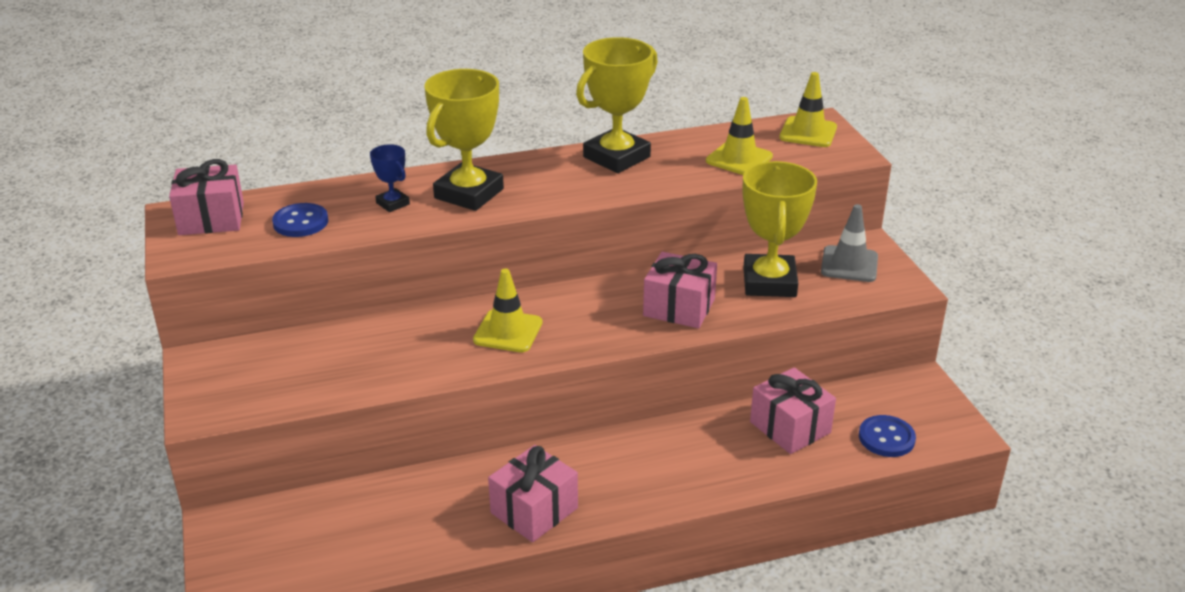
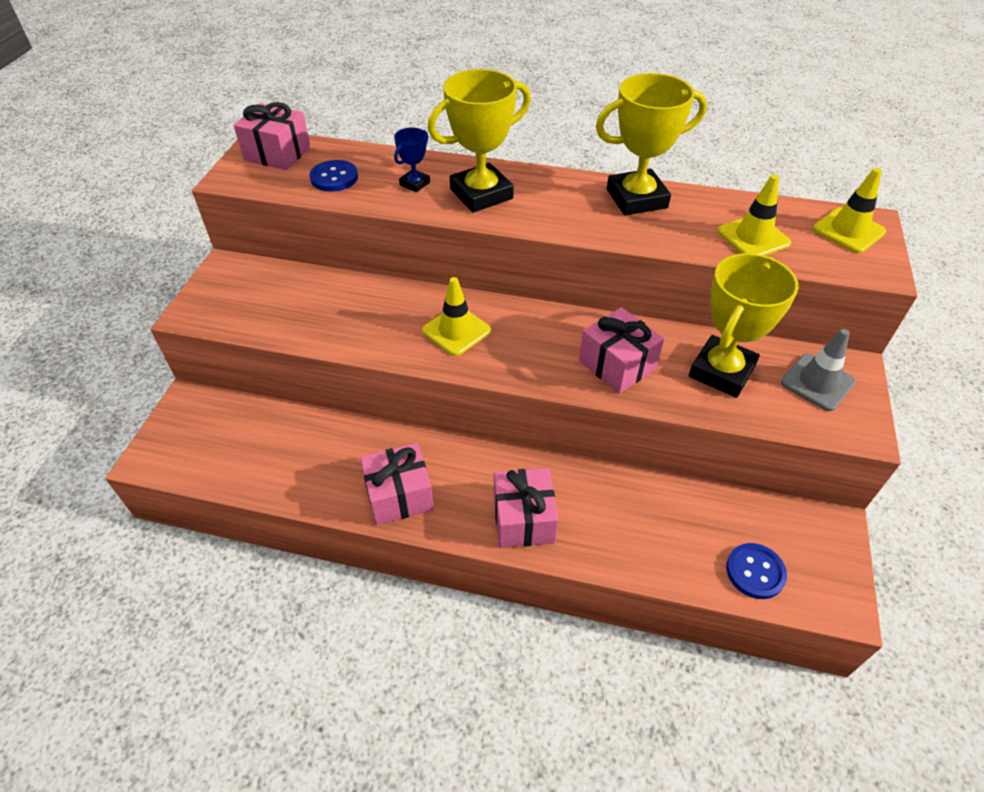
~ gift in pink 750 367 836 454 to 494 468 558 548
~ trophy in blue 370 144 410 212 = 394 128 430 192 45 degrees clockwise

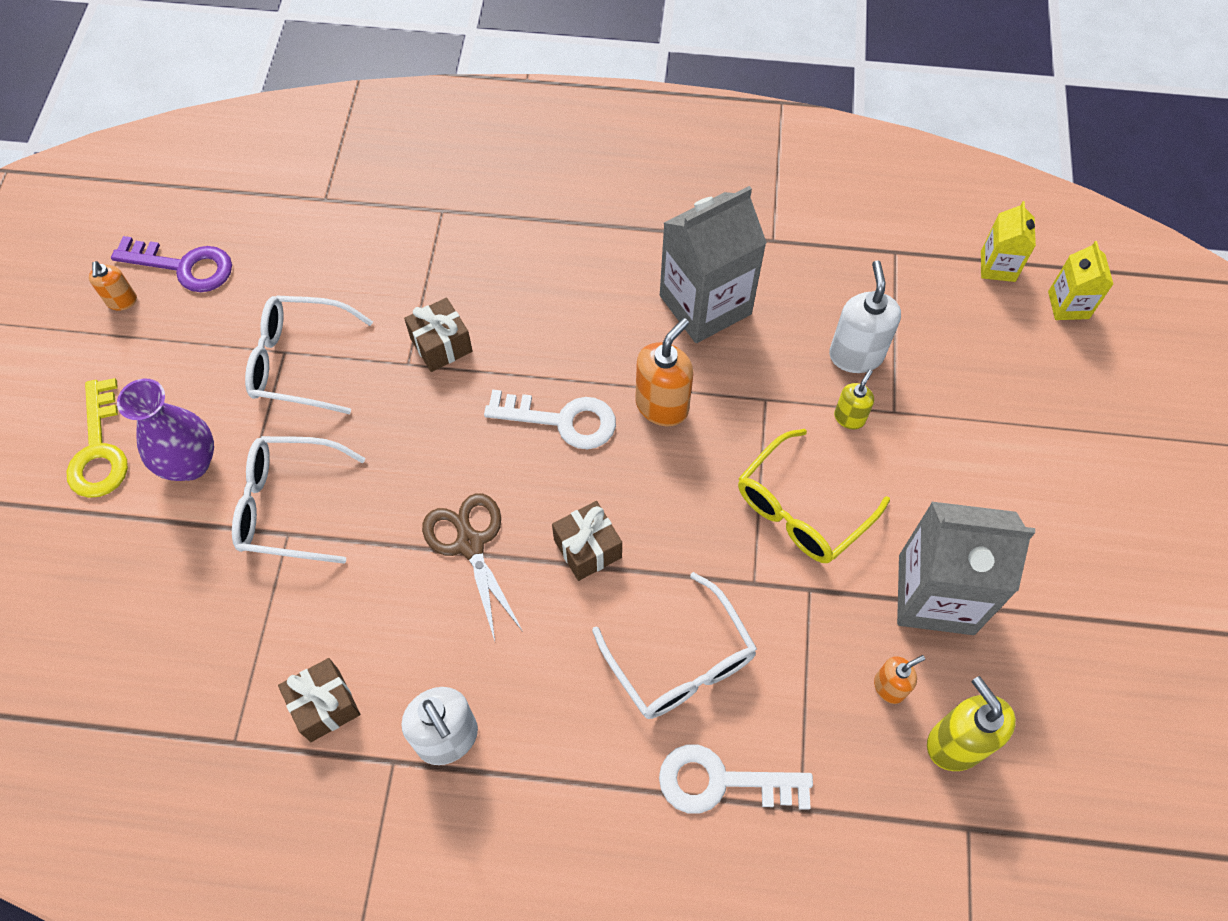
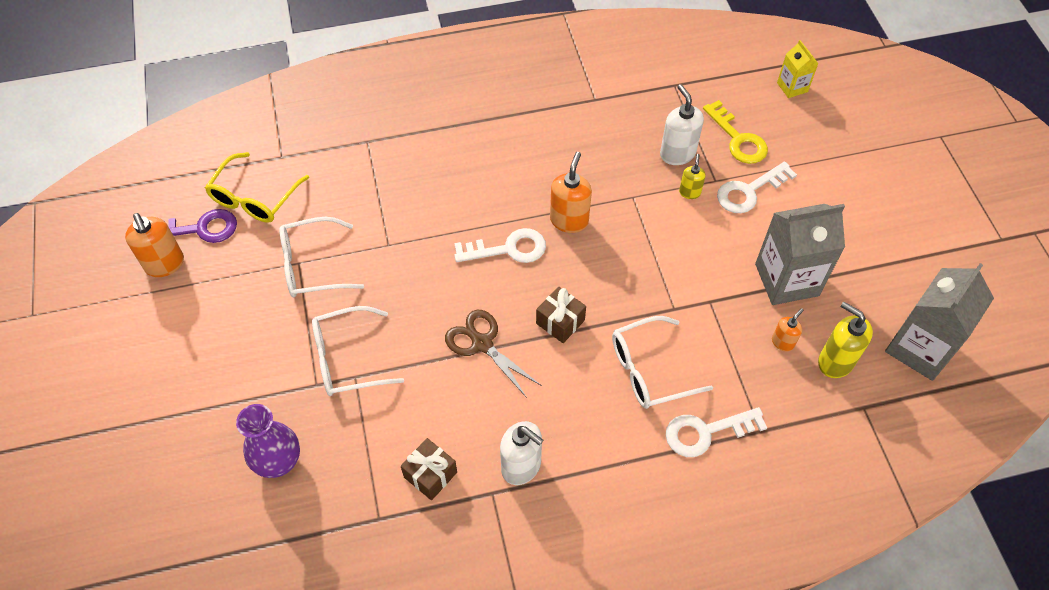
- gift in brown 404 297 472 372
- carton in yellow 981 201 1036 282
+ key in white 717 161 797 213
~ key in yellow 67 378 128 498 to 703 100 768 164
~ vase in purple 117 379 214 481 to 236 404 300 478
~ carton in grey 660 186 767 343 to 885 263 994 381
~ glasses in yellow 738 429 890 563 to 205 152 309 223
~ glasses in white 592 572 757 719 = 612 316 713 409 120 degrees clockwise
~ soap dispenser in orange 89 261 137 311 = 125 213 184 277 x1.75

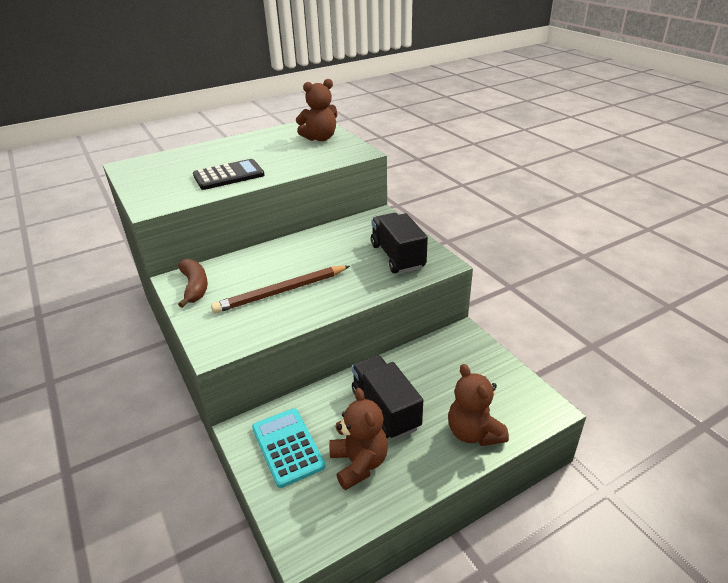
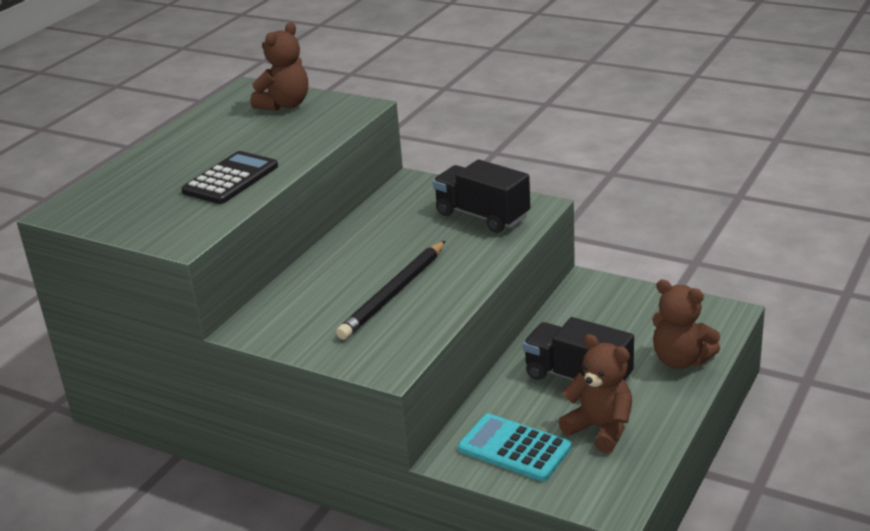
- banana in brown 178 259 208 308
~ pencil in brown 211 266 350 313 to pencil in black 336 241 445 340

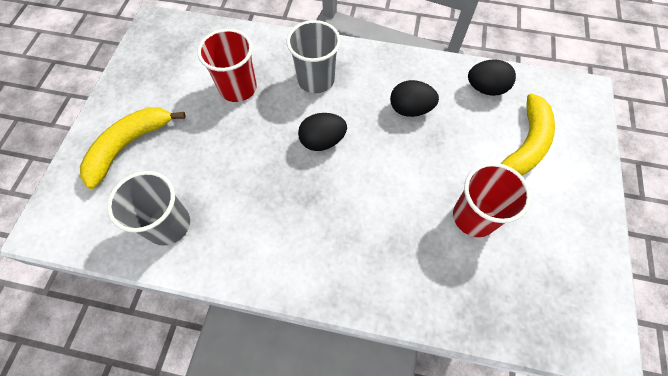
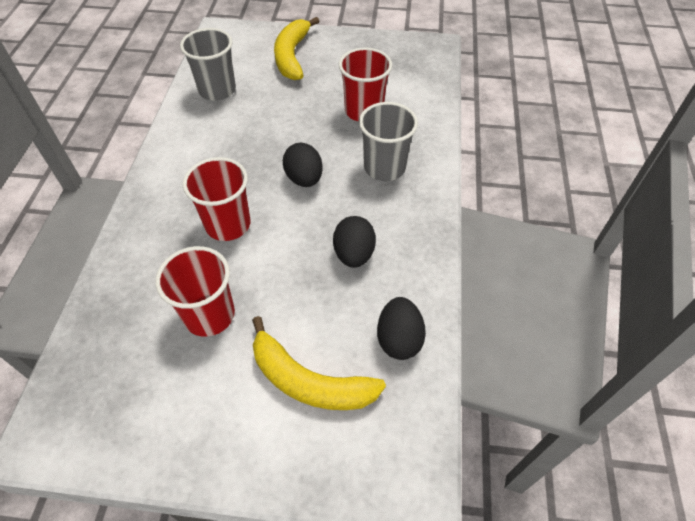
+ cup in red 183 157 250 241
~ banana in yellow 80 107 186 189 = 274 17 319 80 120 degrees counterclockwise

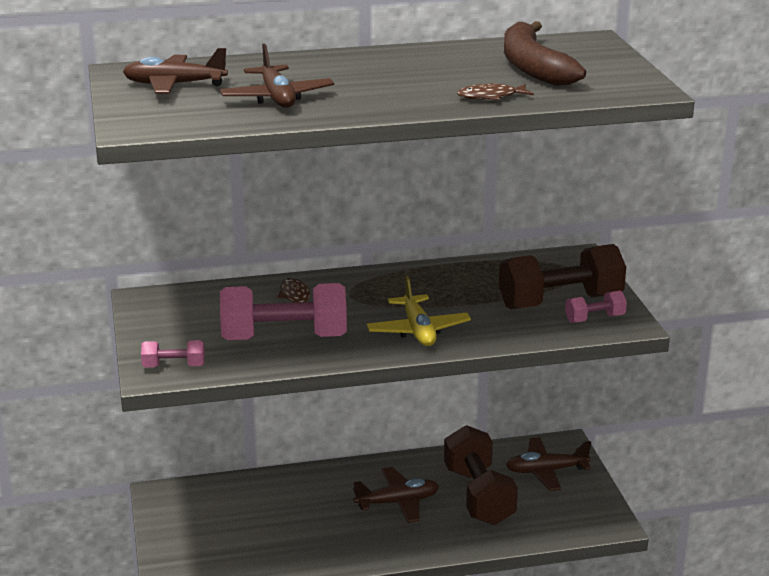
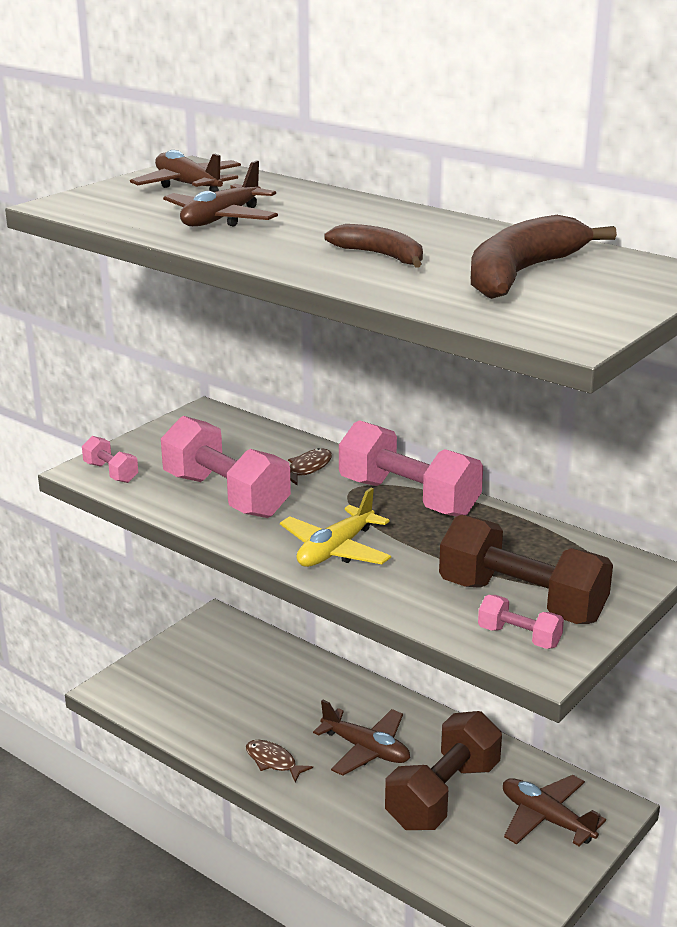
+ banana in brown 324 224 423 268
+ dumbbell in pink 339 420 483 517
~ fish in brown 457 84 534 101 to 246 740 313 782

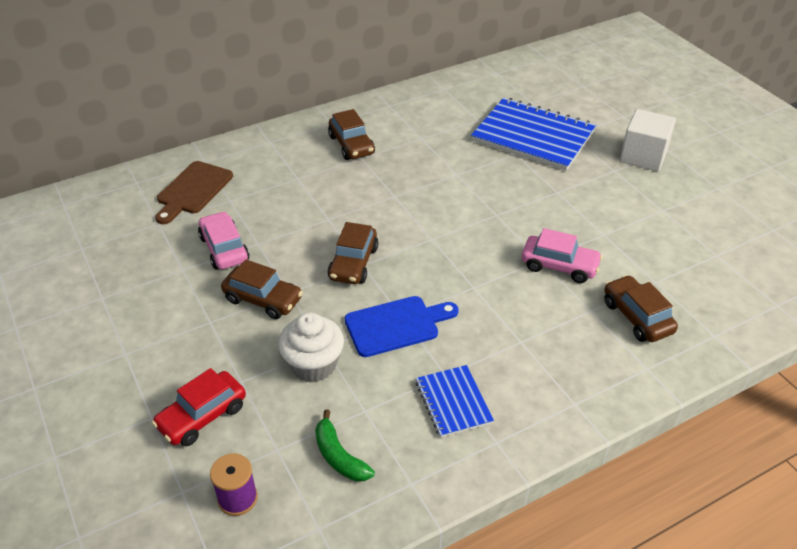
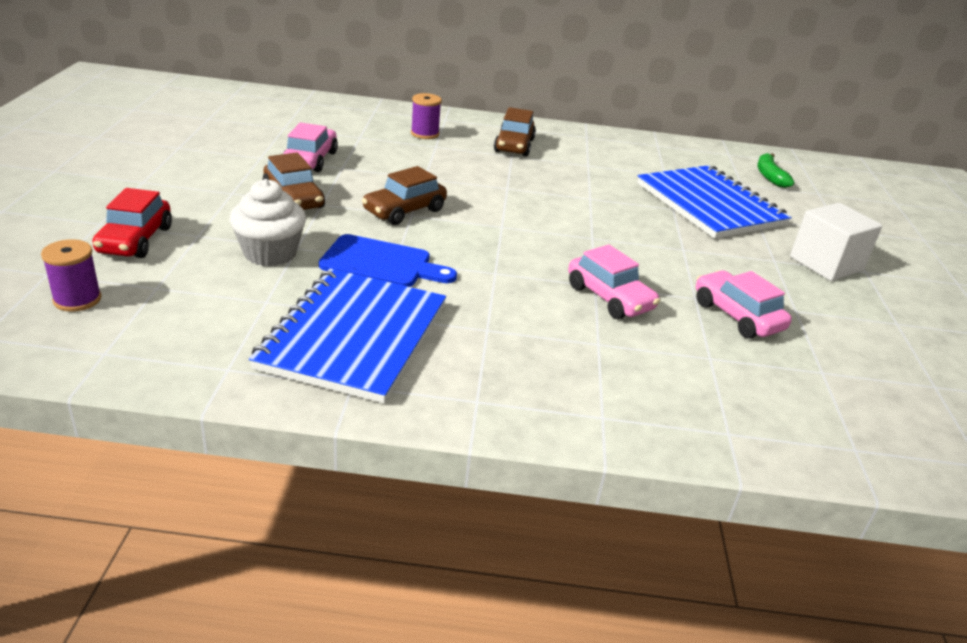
- cutting board in brown 155 161 233 224
- car in brown 604 275 678 342
+ spool in purple 411 93 442 139
+ car in pink 696 270 792 338
~ banana in green 315 409 375 481 to 757 153 794 188
~ car in red 152 368 246 446 = 92 188 172 258 75 degrees counterclockwise
~ notebook in blue 416 365 494 438 = 249 269 446 403 x1.94

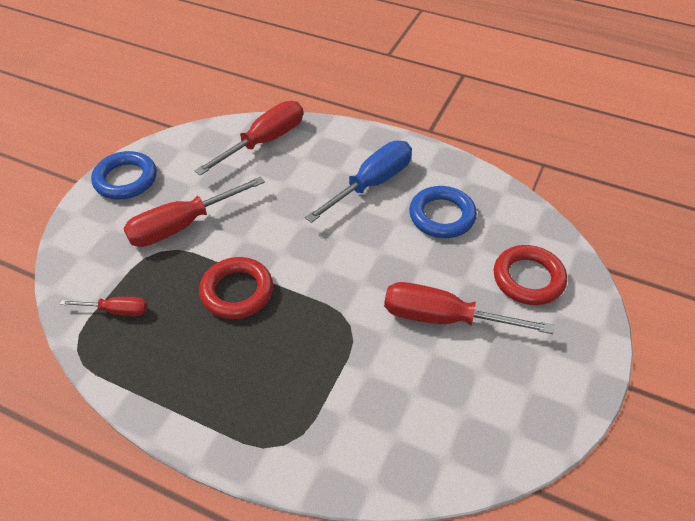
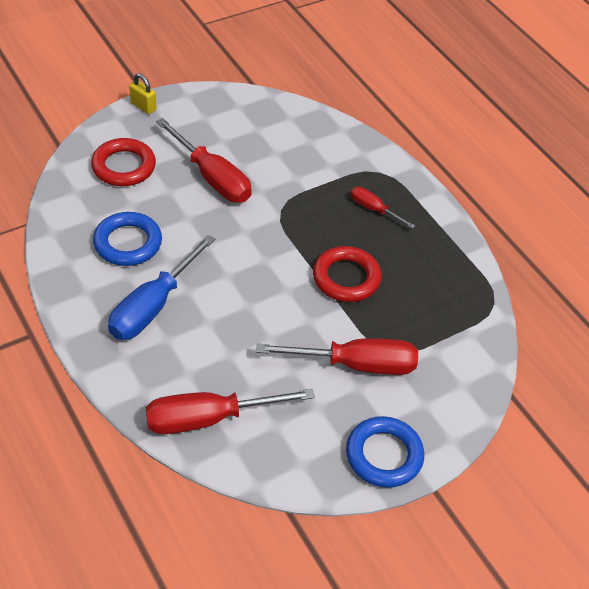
+ padlock in yellow 129 73 157 114
~ screwdriver in red 60 297 147 316 to 351 187 415 229
~ screwdriver in blue 305 141 412 223 = 108 235 215 340 45 degrees counterclockwise

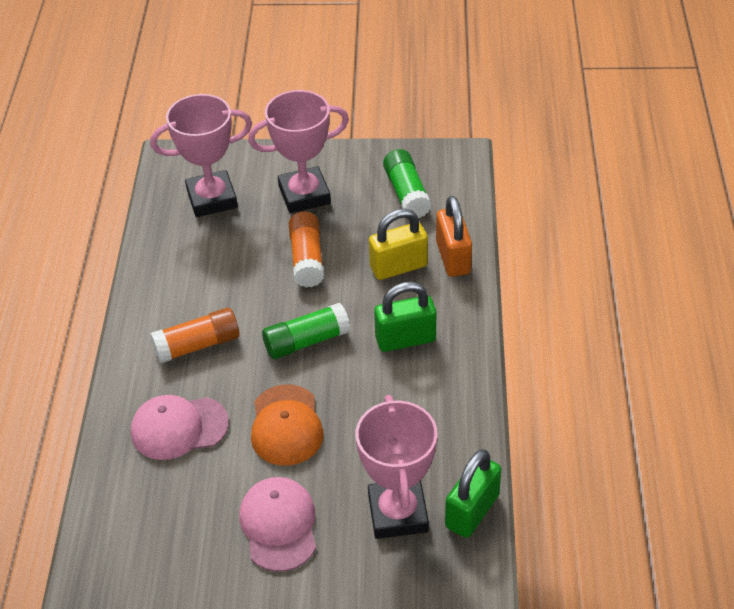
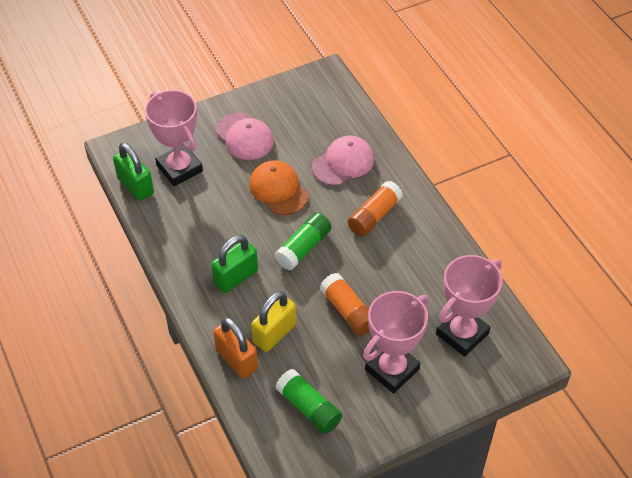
~ padlock in green 445 449 501 538 = 113 142 154 201 45 degrees counterclockwise

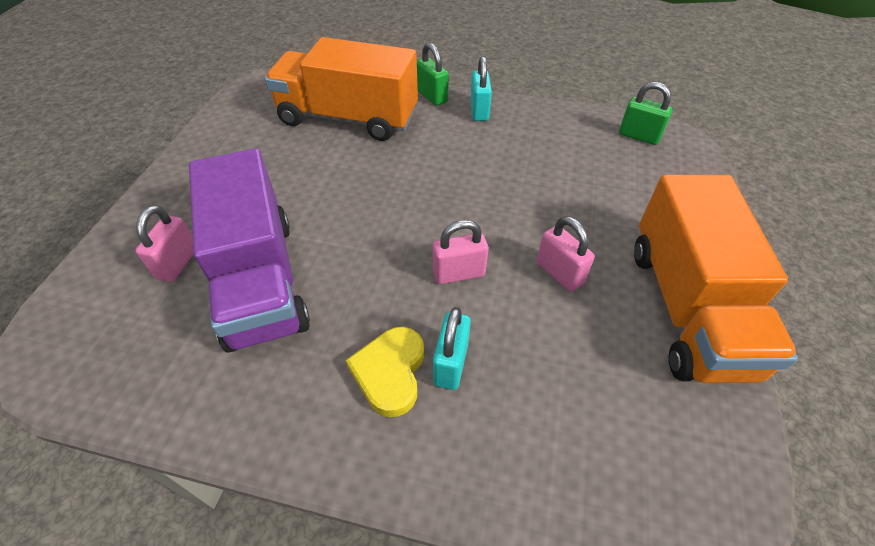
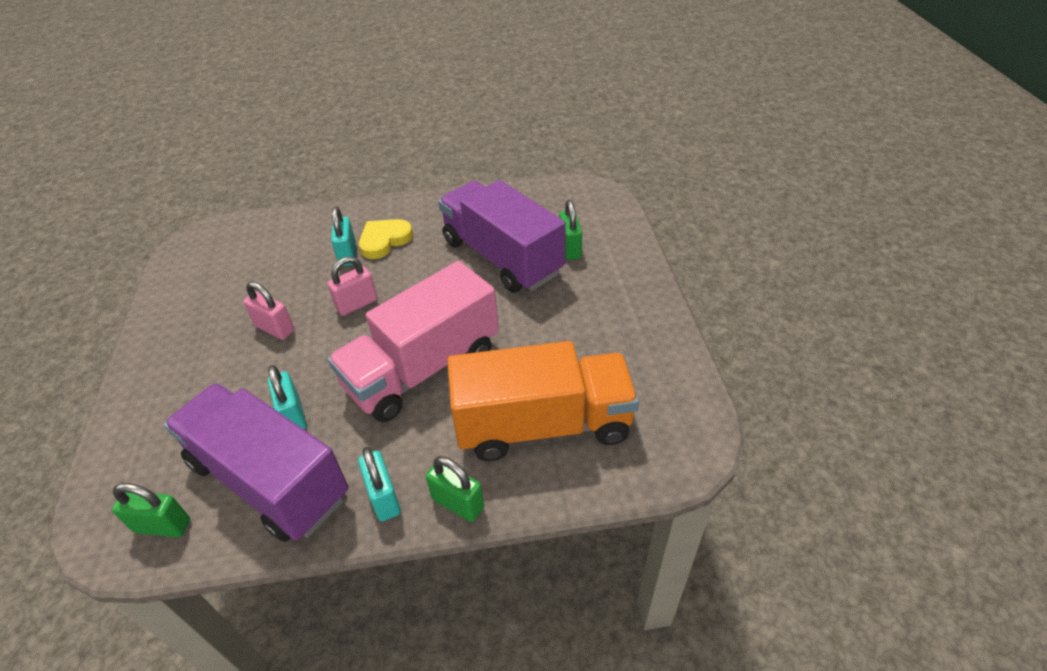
- truck in orange 634 175 798 383
+ truck in purple 164 383 348 542
+ padlock in turquoise 268 365 307 429
+ truck in pink 328 261 499 422
~ padlock in pink 135 205 194 282 to padlock in green 559 200 582 260
~ heart in yellow 346 327 424 417 = 359 219 413 259 120 degrees counterclockwise

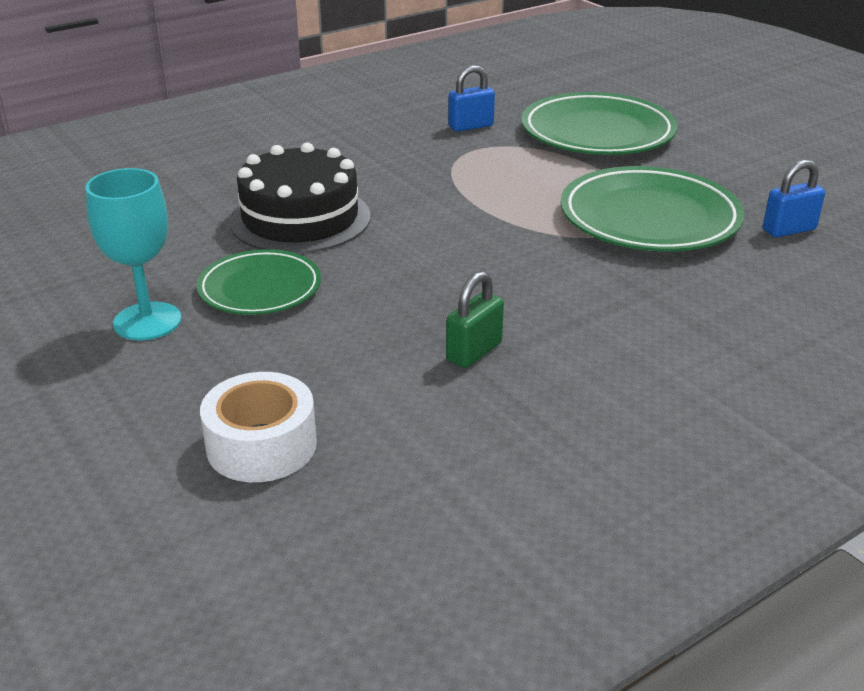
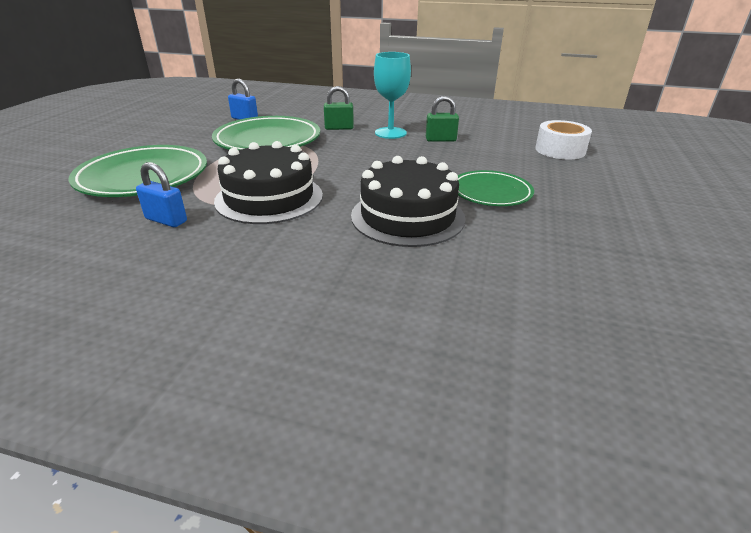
+ cake in black 214 141 323 224
+ padlock in green 324 86 354 130
~ goblet in turquoise 86 168 182 341 to 374 52 411 139

